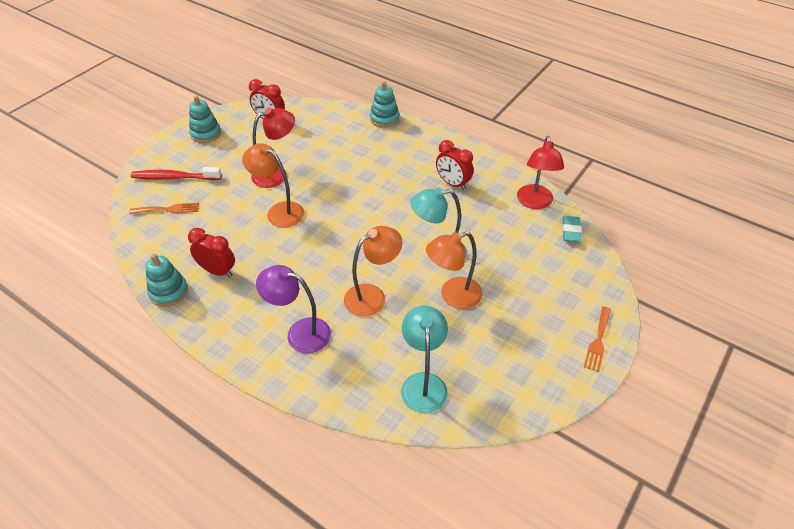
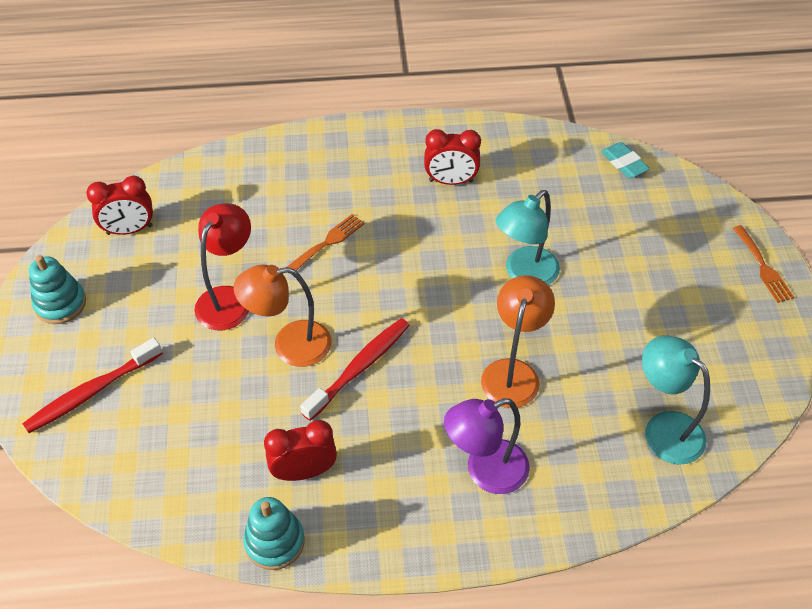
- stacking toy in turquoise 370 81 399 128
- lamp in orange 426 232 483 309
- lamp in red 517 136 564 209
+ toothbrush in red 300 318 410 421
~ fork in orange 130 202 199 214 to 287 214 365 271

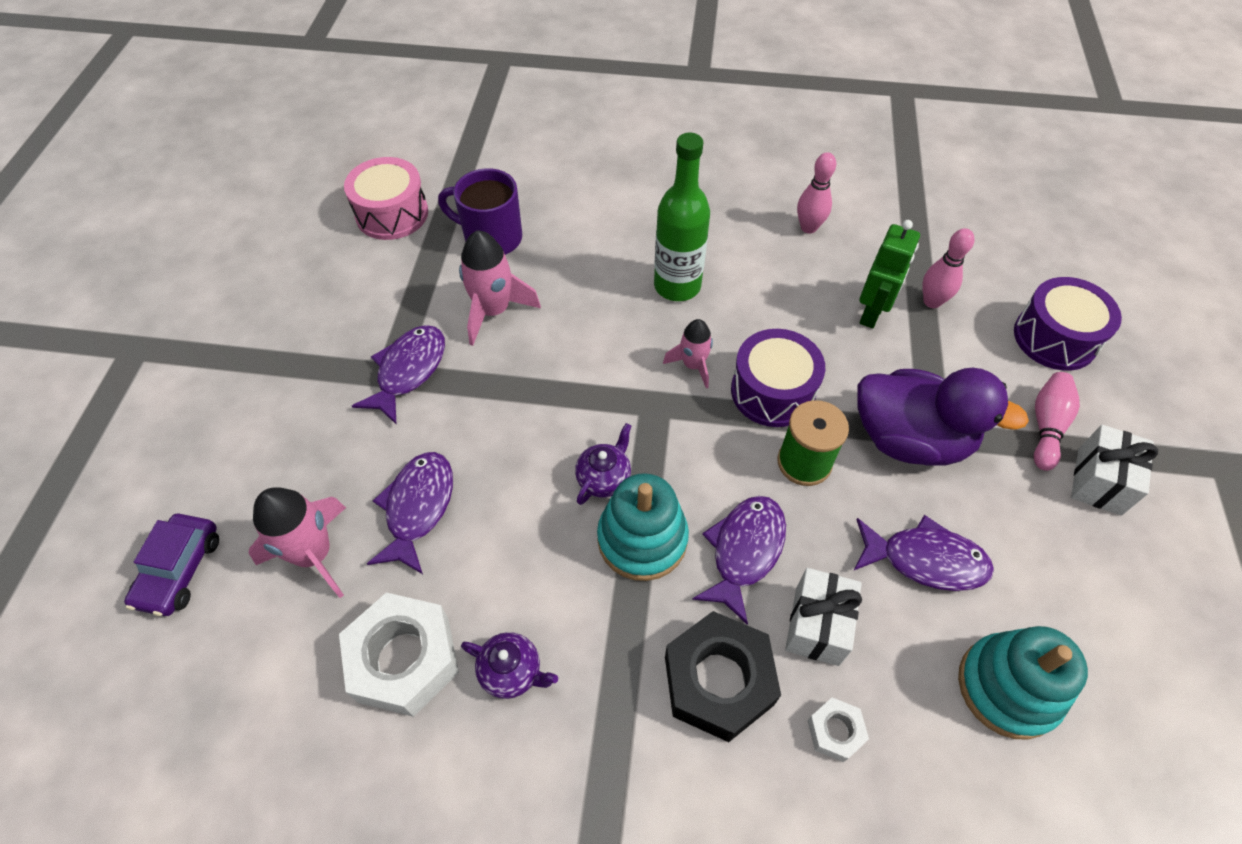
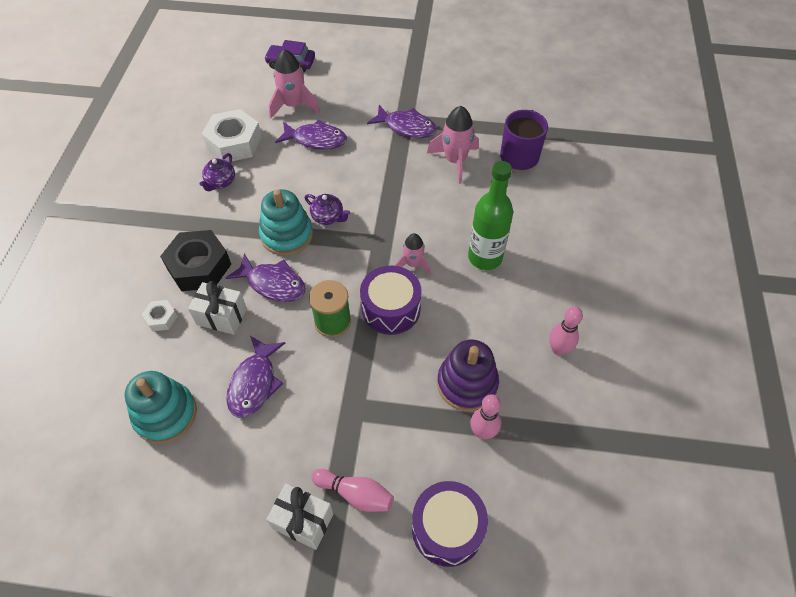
- drum in pink 344 157 428 240
- duck in purple 858 368 1029 466
~ robot in green 859 220 920 328 to stacking toy in purple 437 340 499 412

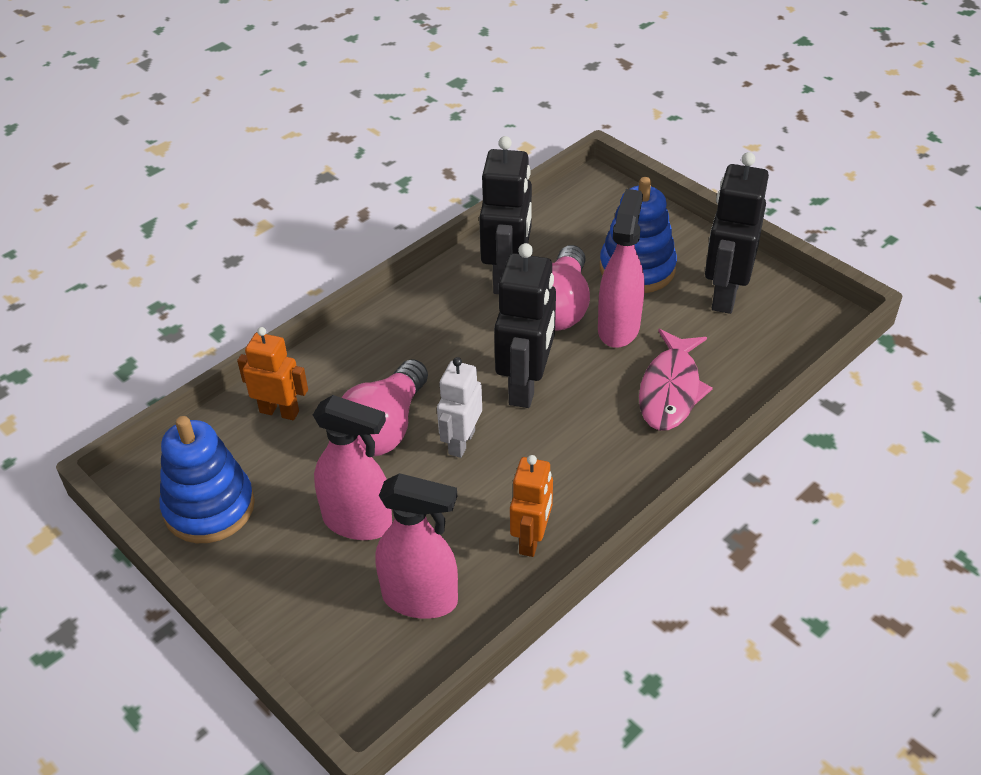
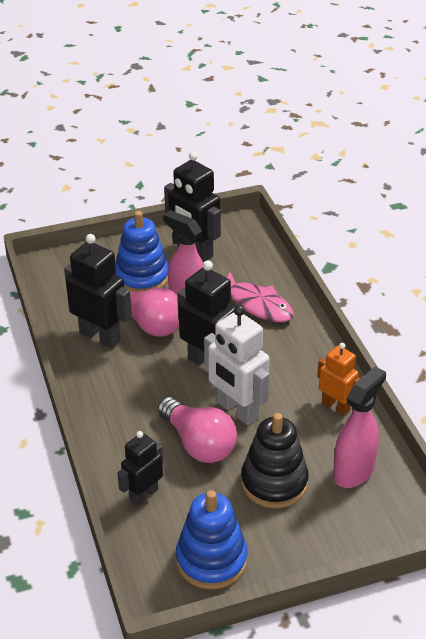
~ spray bottle in pink 313 395 393 540 to stacking toy in black 241 413 308 508
~ robot in orange 237 327 308 420 to robot in black 118 431 163 506
~ robot in white 437 357 482 458 = 204 305 270 425 x1.59

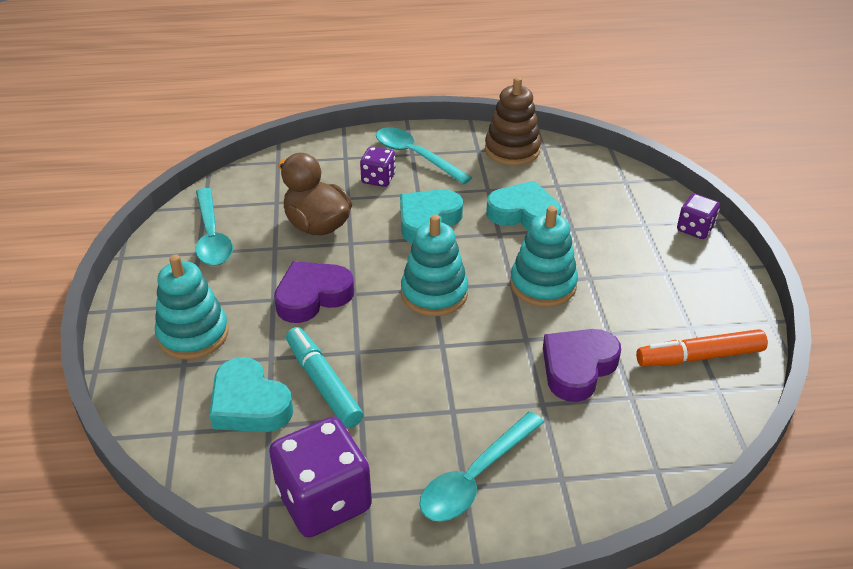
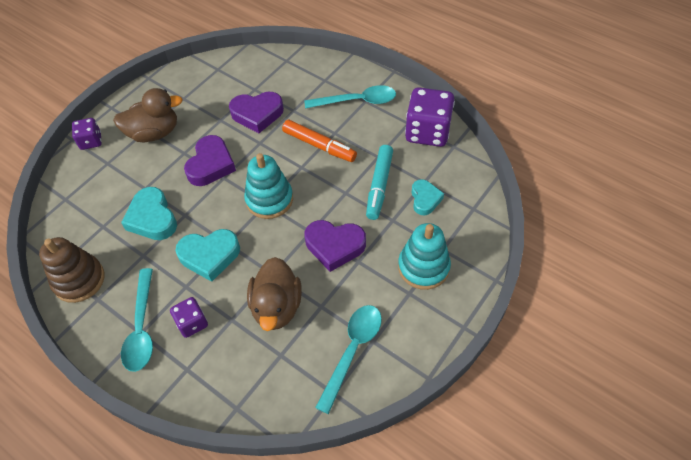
+ duck in brown 113 88 183 142
~ marker in orange 636 329 768 367 to 282 120 357 162
~ stacking toy in turquoise 510 206 578 307 to heart in purple 184 135 236 186
~ heart in turquoise 209 357 293 432 = 411 179 444 216 x0.65

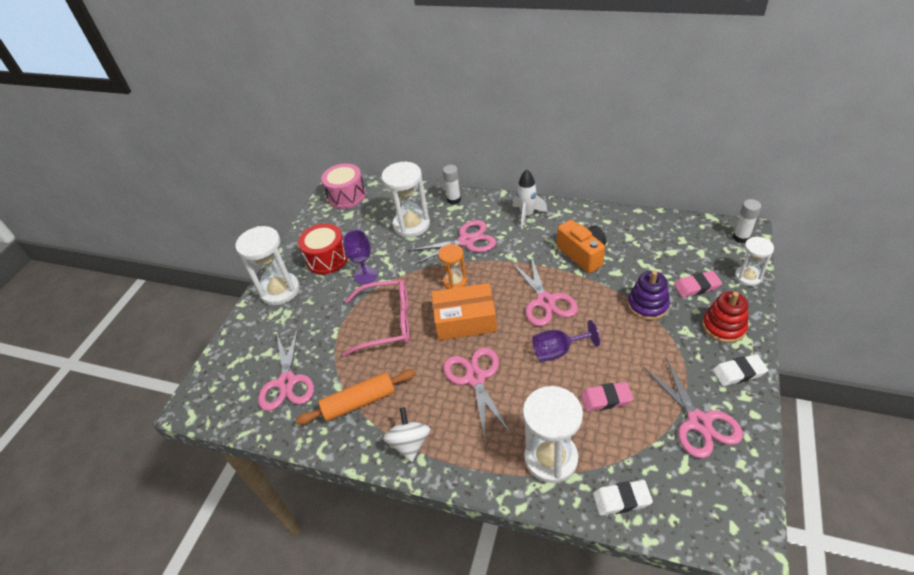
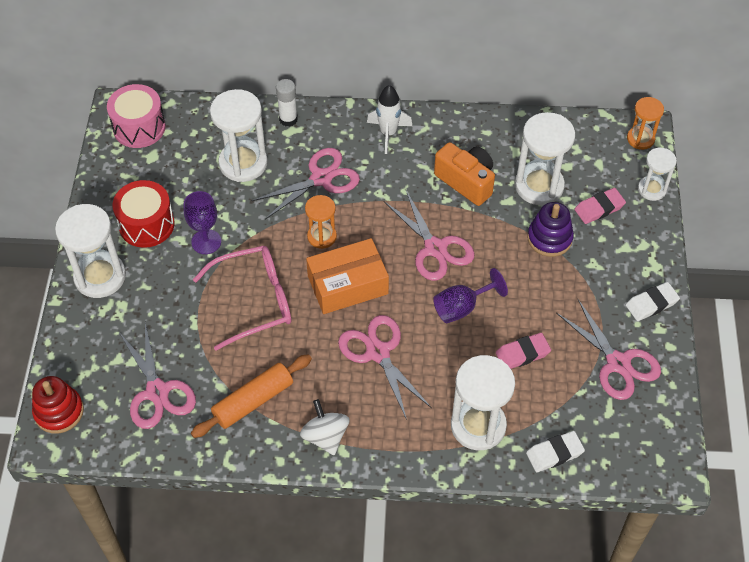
+ hourglass in white 515 112 575 205
~ stacking toy in red 702 291 748 343 to 32 376 84 434
~ glue stick in white 733 199 761 243 to hourglass in orange 627 97 664 150

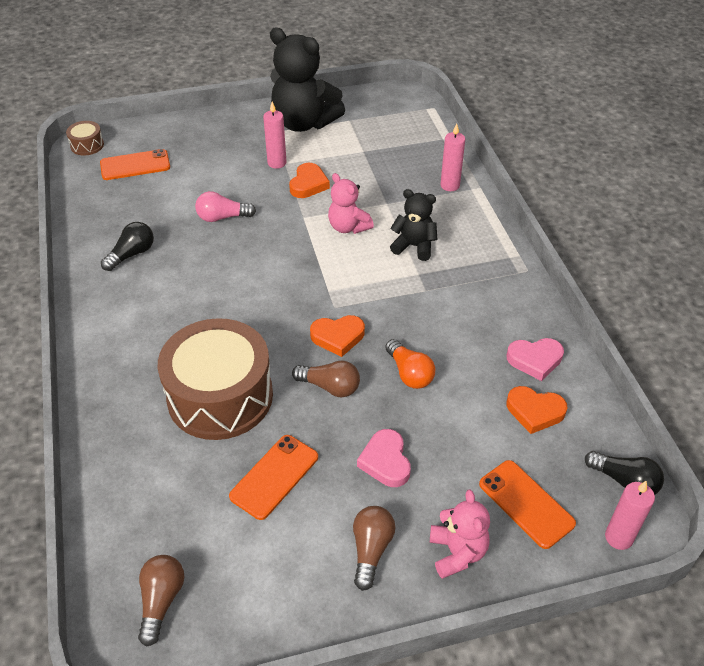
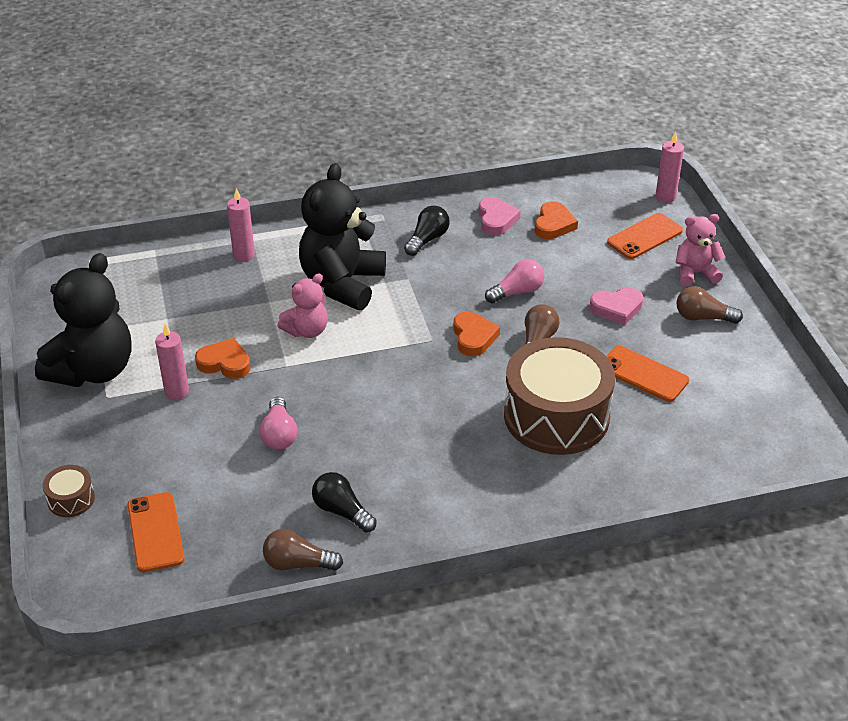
~ drum in brown 66 121 104 155 to 43 465 95 517
~ light bulb in brown 138 555 184 647 to 263 529 343 571
~ light bulb in black 585 451 664 495 to 404 206 450 256
~ light bulb in orange 385 339 435 389 to light bulb in pink 485 259 544 304
~ teddy bear in black 390 189 437 261 = 299 163 386 310 x1.85

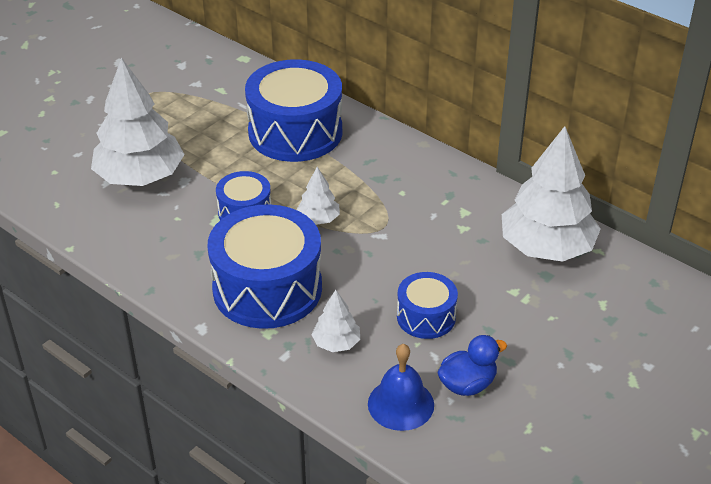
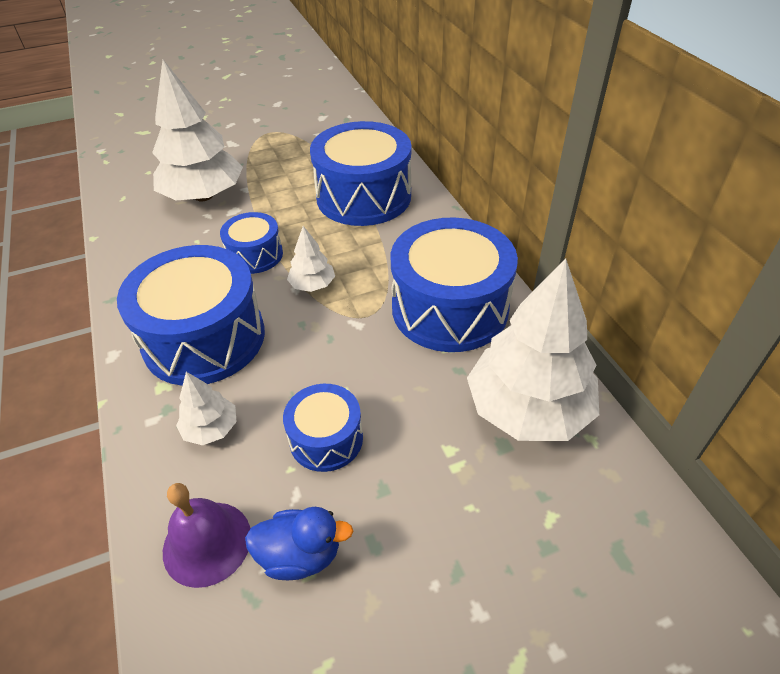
+ drum in blue 391 218 518 352
~ bell in blue 368 344 434 431 to bell in purple 163 483 250 588

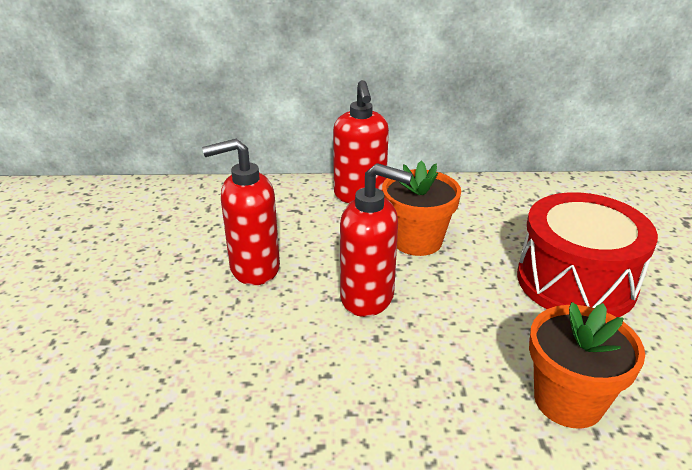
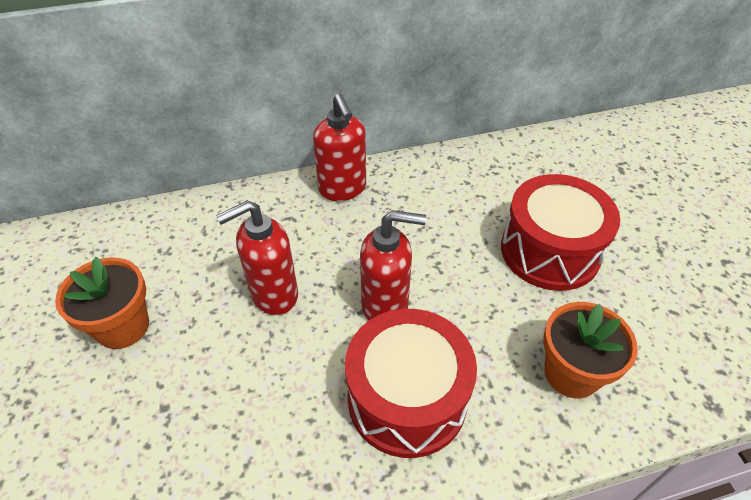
+ drum in red 345 309 477 458
~ flower pot in orange 382 161 461 256 to 55 257 149 349

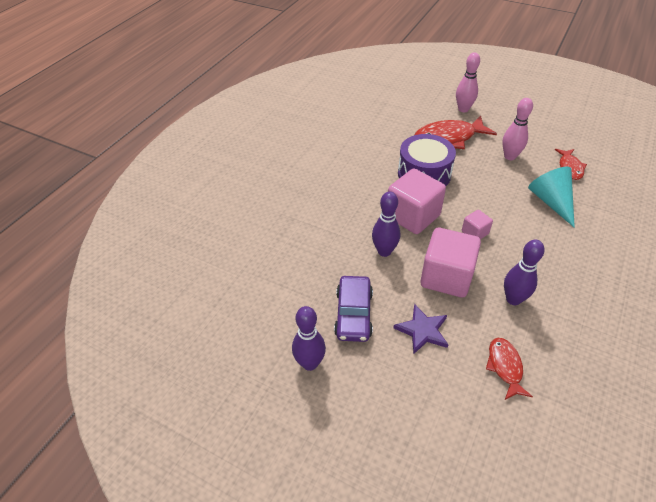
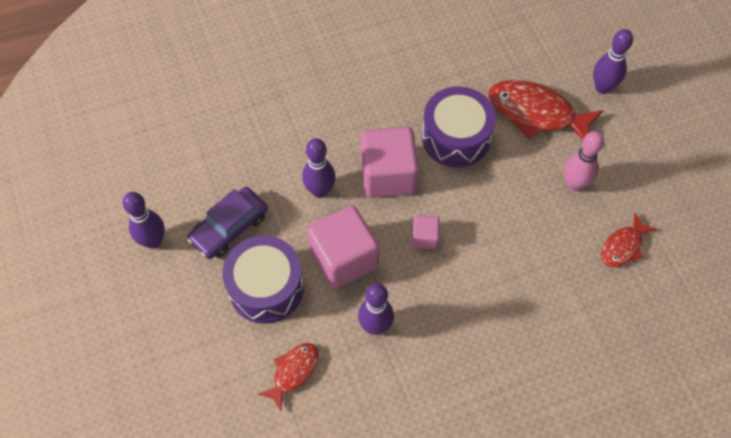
- cone in turquoise 528 167 575 228
~ star in purple 393 304 449 354 to drum in purple 222 236 304 324
~ bowling pin in pink 456 52 480 112 to bowling pin in purple 593 29 633 94

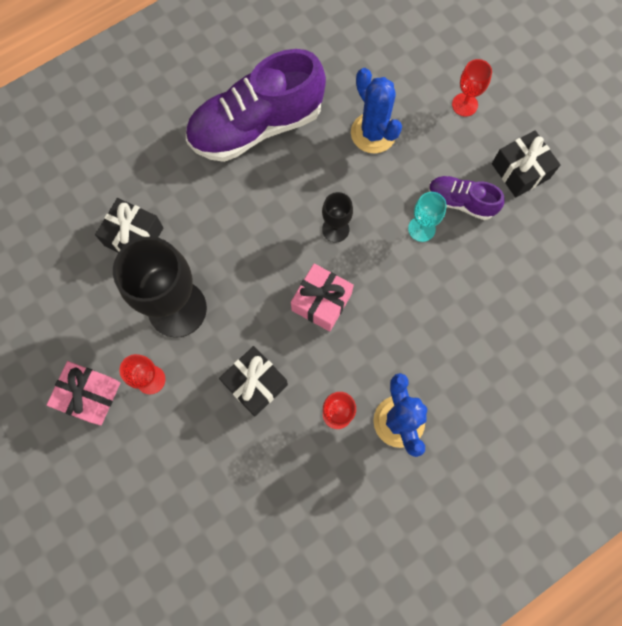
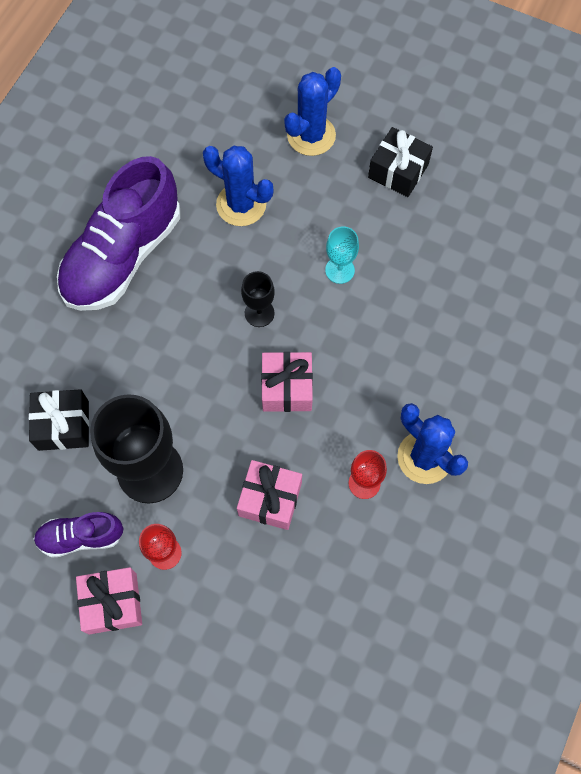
~ shoe in purple 428 176 504 220 to 34 512 123 558
~ goblet in red 452 59 492 116 to cactus in blue 284 67 341 156
~ gift in black 219 346 288 417 to gift in pink 237 460 302 530

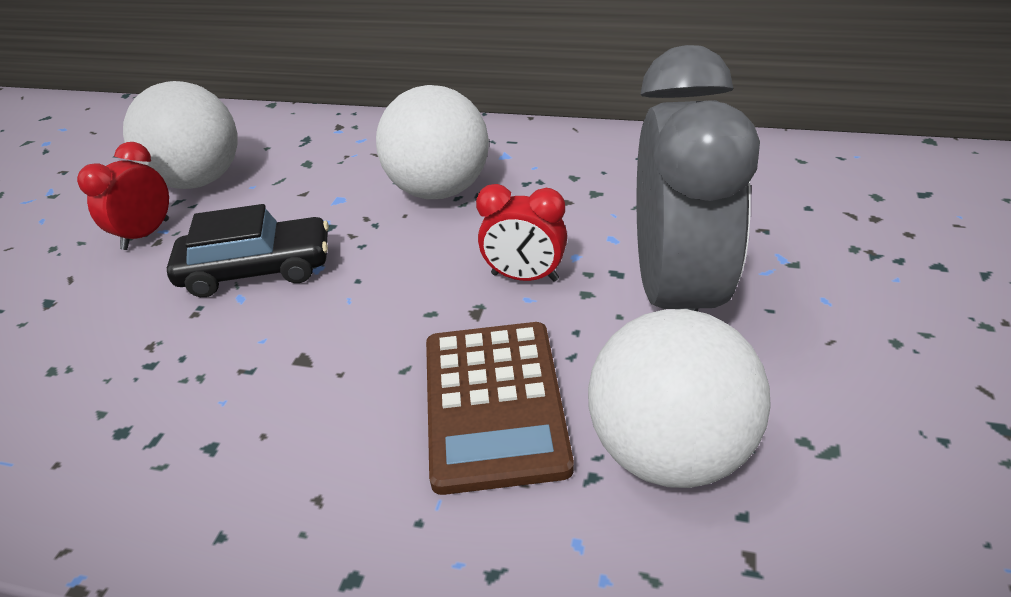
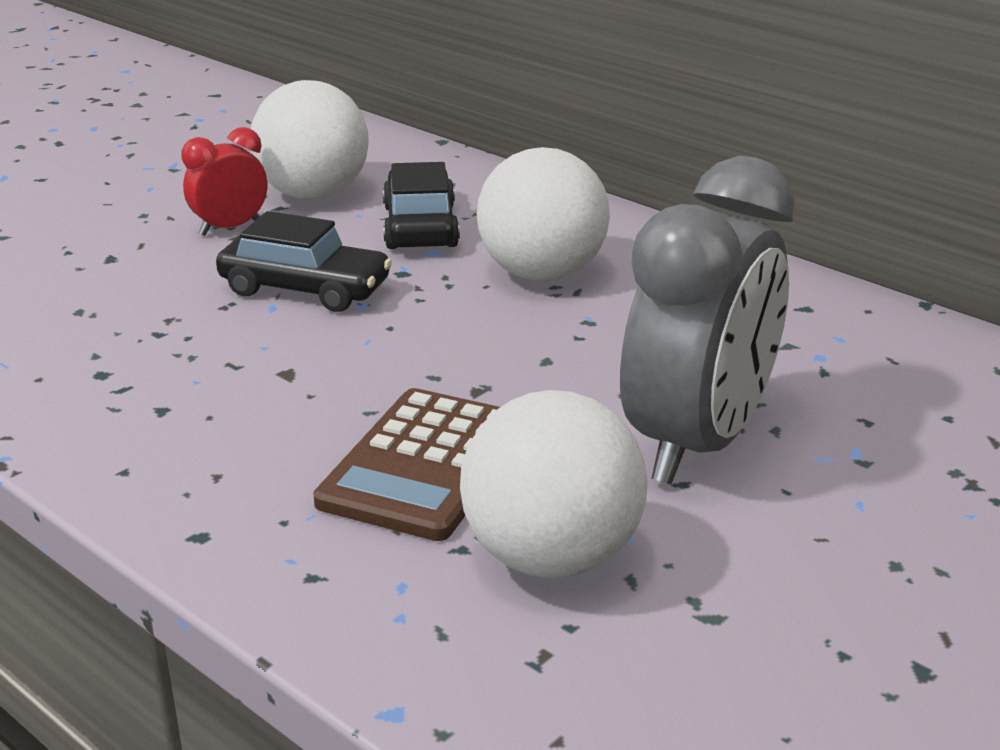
- clock in red 476 184 567 281
+ car in black 383 162 460 249

